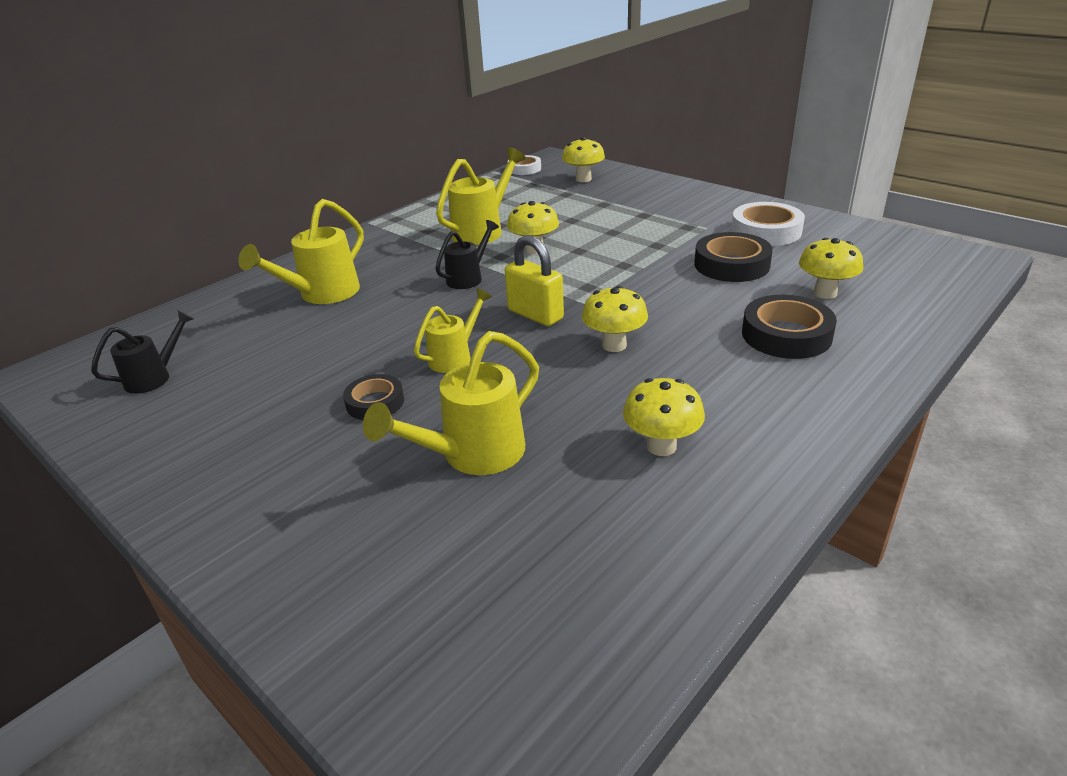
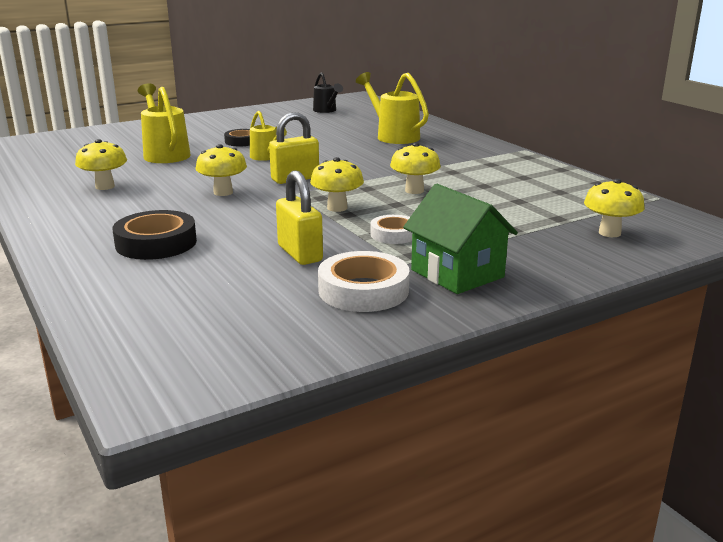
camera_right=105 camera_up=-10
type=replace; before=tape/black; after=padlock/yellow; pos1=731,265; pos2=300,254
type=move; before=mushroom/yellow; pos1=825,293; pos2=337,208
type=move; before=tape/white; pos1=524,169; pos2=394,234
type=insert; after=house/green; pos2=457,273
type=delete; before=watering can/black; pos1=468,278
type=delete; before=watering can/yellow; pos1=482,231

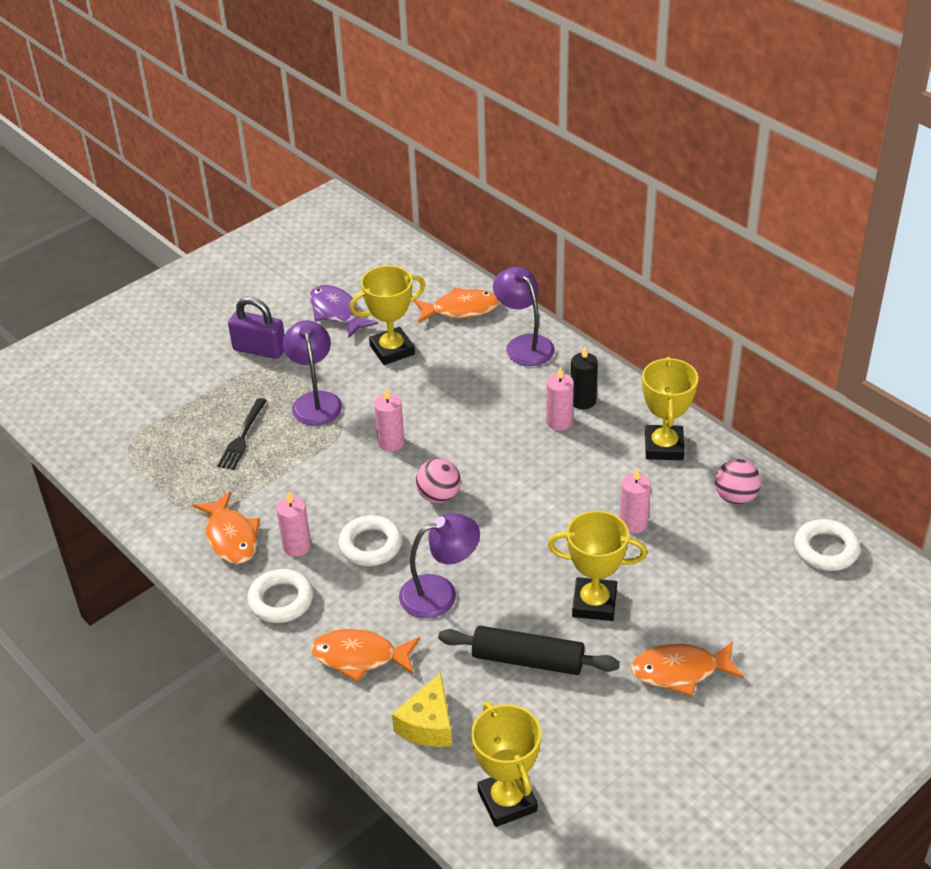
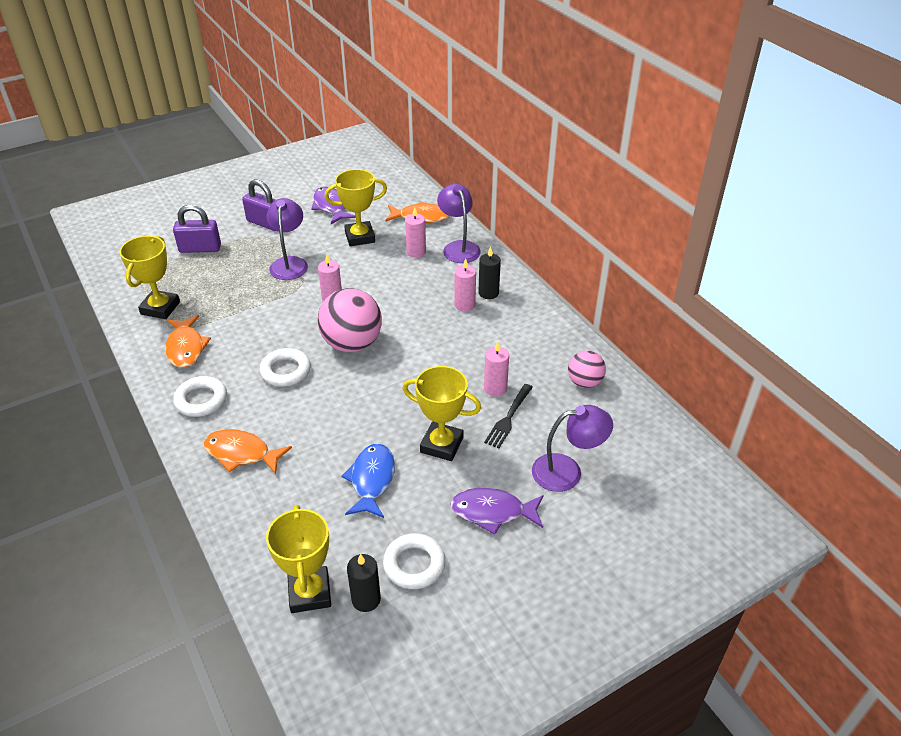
camera_right=10 camera_up=0
type=move; before=trophy/yellow; pos1=664,447; pos2=160,308
type=insert; after=padlock/purple; pos2=200,248
type=resize; before=ball/pink; pos1=439,496; pos2=352,344; scale=1.77
type=replace; before=rolling pin/black; after=fish/blue; pos1=528,660; pos2=372,480
type=insert; after=candle/black; pos2=366,599
type=move; before=ring/white; pos1=826,549; pos2=414,564
type=move; before=candle/pink; pos1=297,546; pos2=416,252
type=recolor; before=fish/orange; after=fish/purple; pos1=680,671; pos2=492,512
type=move; before=fork/black; pos1=242,437; pos2=508,418
type=move; before=lamp/purple; pos1=440,593; pos2=567,471
type=delete; before=cheese/yellow; pos1=428,724

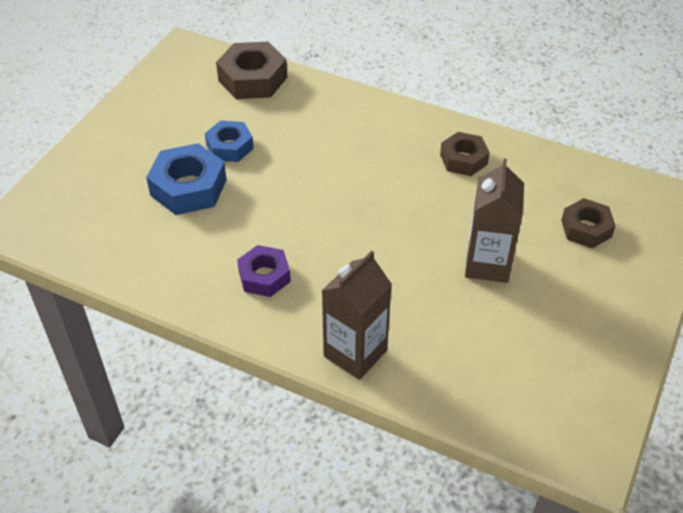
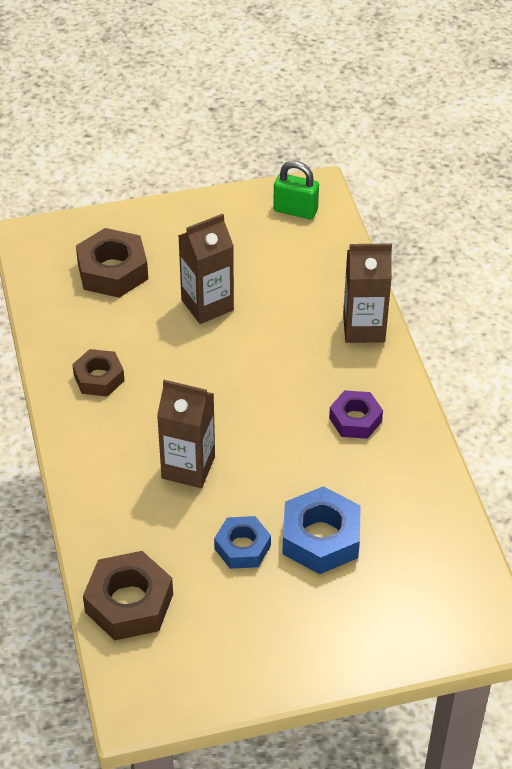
camera_right=-130 camera_up=0
type=resize; before=nut/brown; pos1=586,228; pos2=112,271; scale=1.54
type=insert; after=carton/brown; pos2=188,467
type=insert; after=padlock/green; pos2=295,210

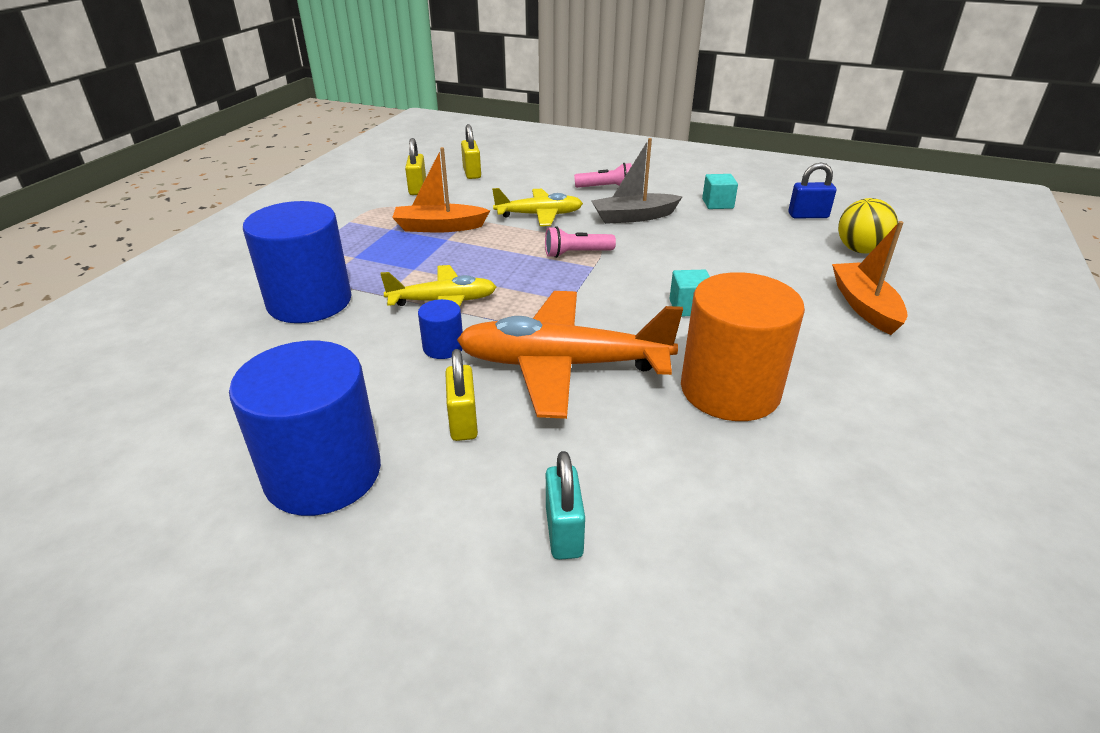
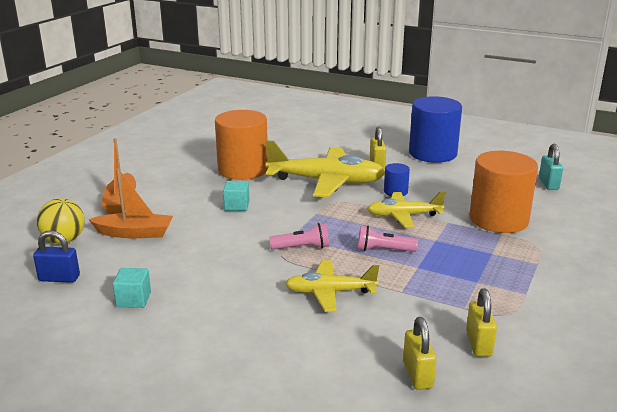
camera_right=-175 camera_up=-10
type=move; before=boat/orange; pos1=439,227; pos2=135,233
type=recolor; before=plane/orange; after=plane/yellow; pos1=563,365; pos2=326,182
type=move; before=flashlight/pink; pos1=606,188; pos2=383,250
type=recolor; before=cylinder/blue; after=cylinder/orange; pos1=309,302; pos2=498,219
type=move; before=padlock/turquoise; pos1=564,532; pos2=548,184
type=delete; before=boat/grey; pos1=633,217

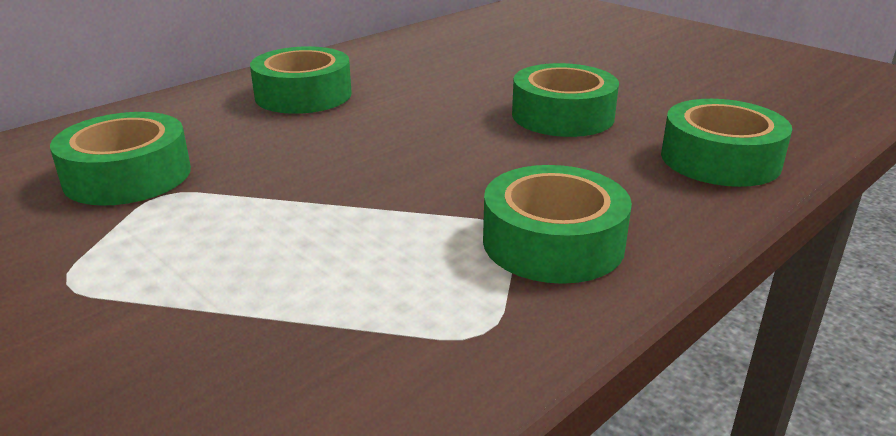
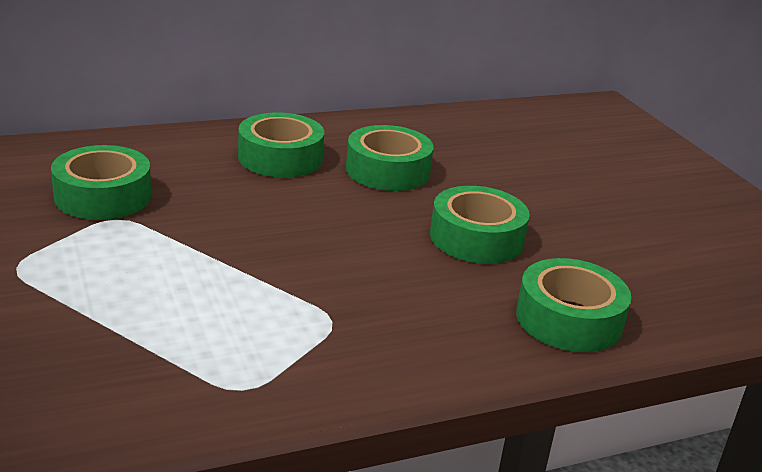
camera_right=20 camera_up=0
type=move; before=tape/green; pos1=553,242; pos2=388,171

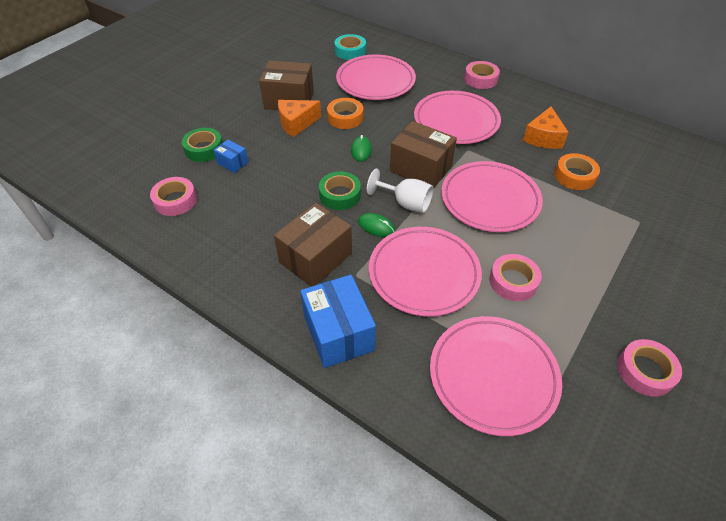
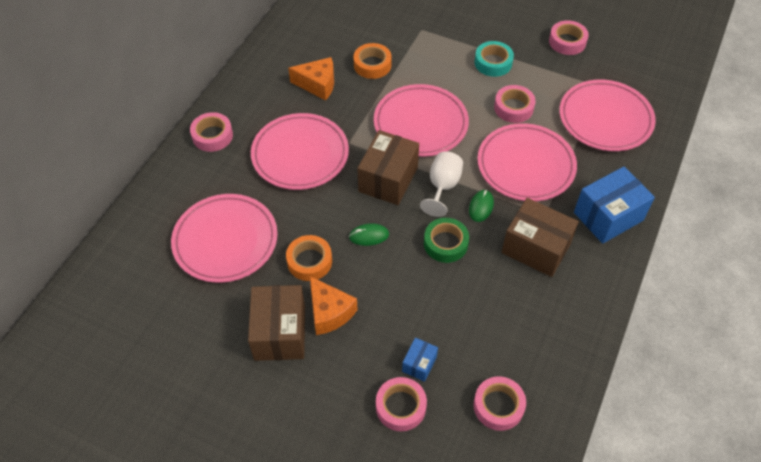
camera_right=-100 camera_up=5
type=recolor; before=tape/green; after=tape/pink; pos1=204,149; pos2=400,407
type=move; before=tape/turquoise; pos1=350,51; pos2=493,63

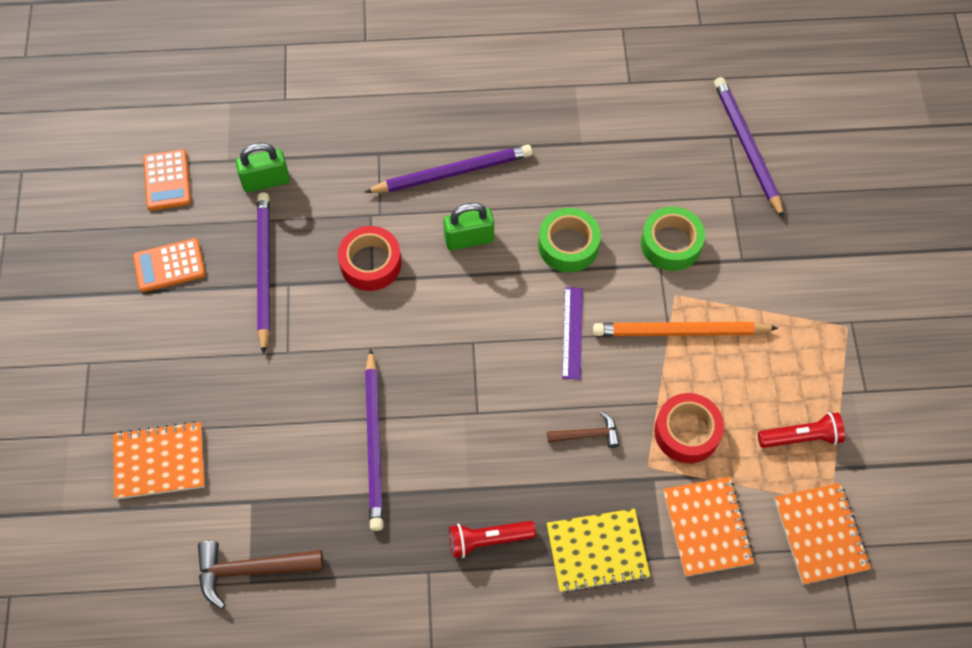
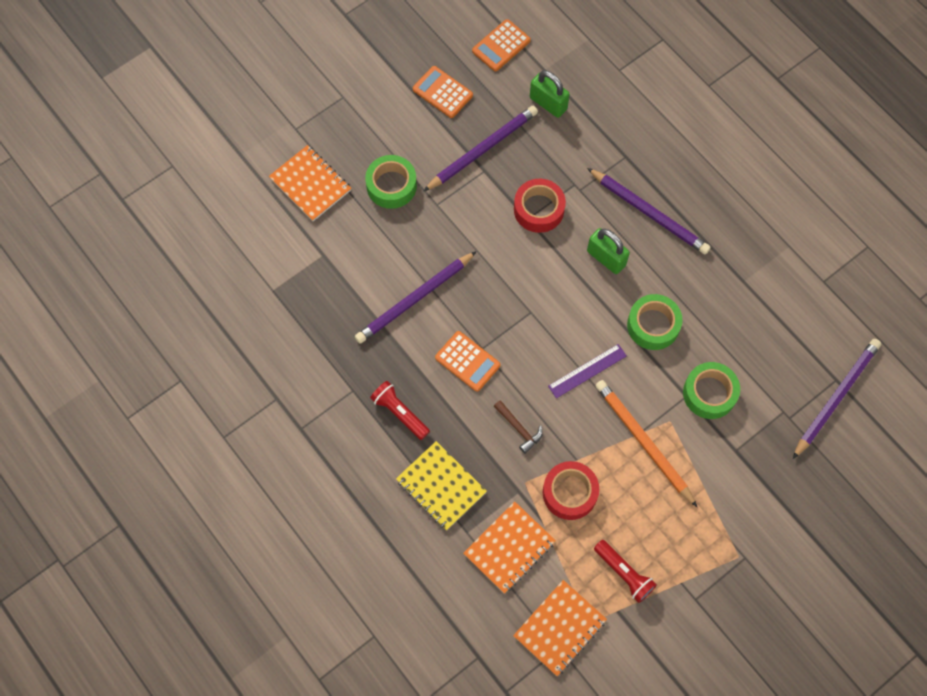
camera_right=55 camera_up=5
type=insert; after=tape/green; pos2=391,186
type=insert; after=calculator/orange; pos2=467,361
type=delete; before=hammer/brown; pos1=251,570

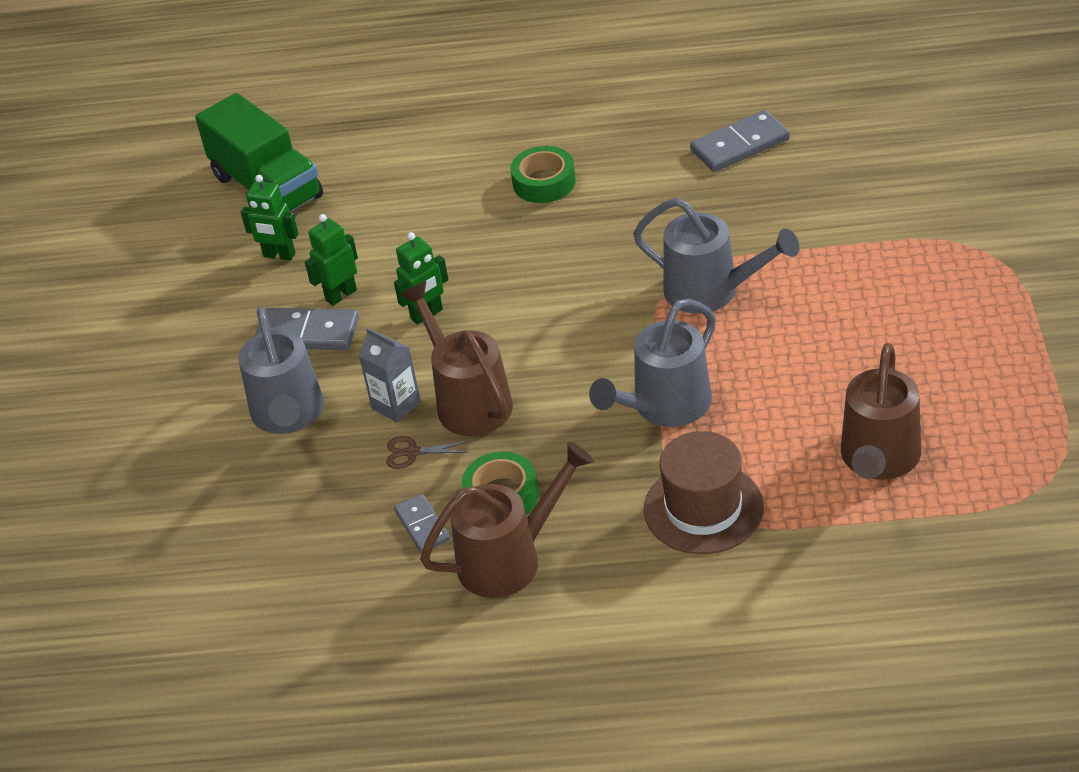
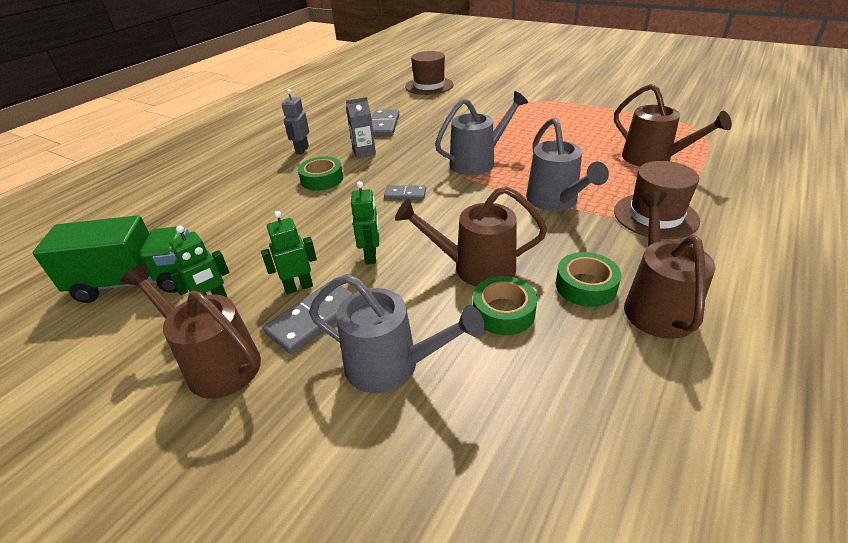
camera_right=-60 camera_up=-5
type=insert; after=watering can/brown; pos2=215,363
type=rotate; before=robot/green; pos1=341,295; pos2=298,287; turn=75
type=insert; after=robot/grey; pos2=302,150
type=move; before=carton/grey; pos1=396,405; pos2=364,152
type=move; before=domino/grey; pos1=422,525; pos2=405,194
type=insert; after=hat/brown; pos2=429,86
type=replace; before=scissors/brown; after=tape/green; pos1=412,453; pos2=503,312

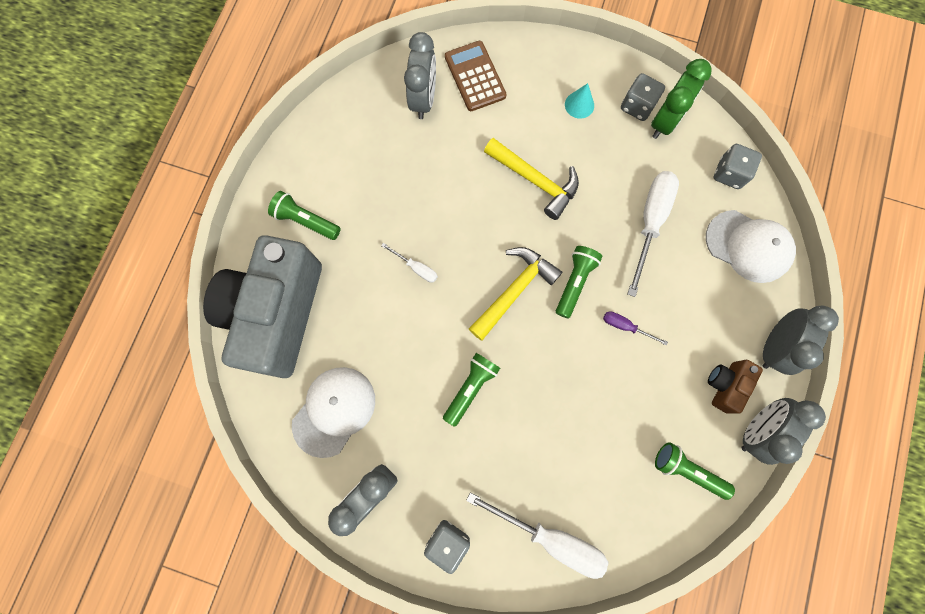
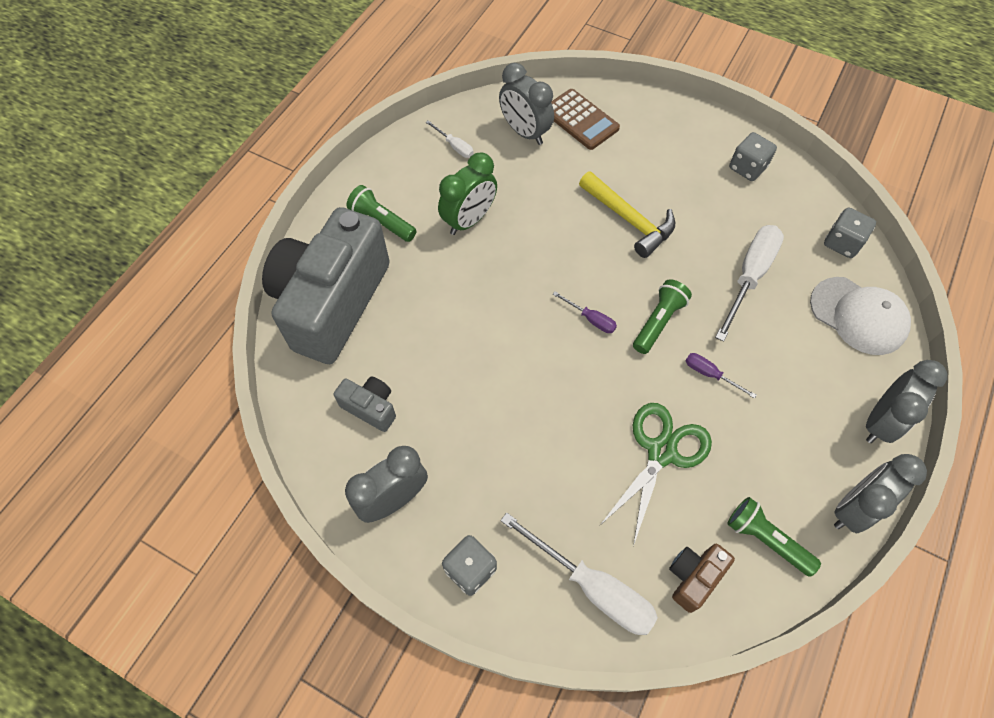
camera_right=10 camera_up=-15
type=replace; before=cap/white; after=camera/grey; pos1=334,411; pos2=370,407
type=move; before=screwdriver/white; pos1=416,268; pos2=454,146
type=move; before=clock/green; pos1=664,121; pos2=469,220
type=rotate; before=clock/grey; pos1=423,99; pos2=525,132; turn=120
type=rotate; before=calculator/brown; pos1=475,77; pos2=580,120; turn=150
type=replace; before=hammer/yellow; after=screwdriver/purple; pos1=514,290; pos2=591,319
type=insert; after=scissors/green; pos2=661,452
type=move; before=camera/brown; pos1=725,385; pos2=693,577
type=delete; before=flashlight/green; pos1=470,388
type=delete; before=cone/turquoise; pos1=579,105

